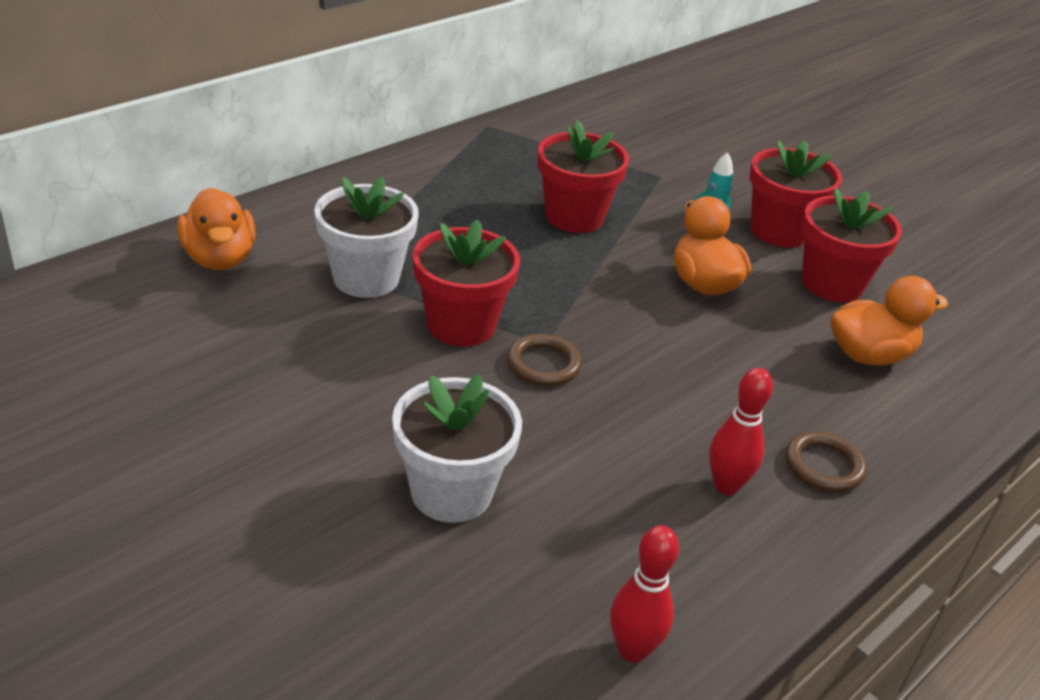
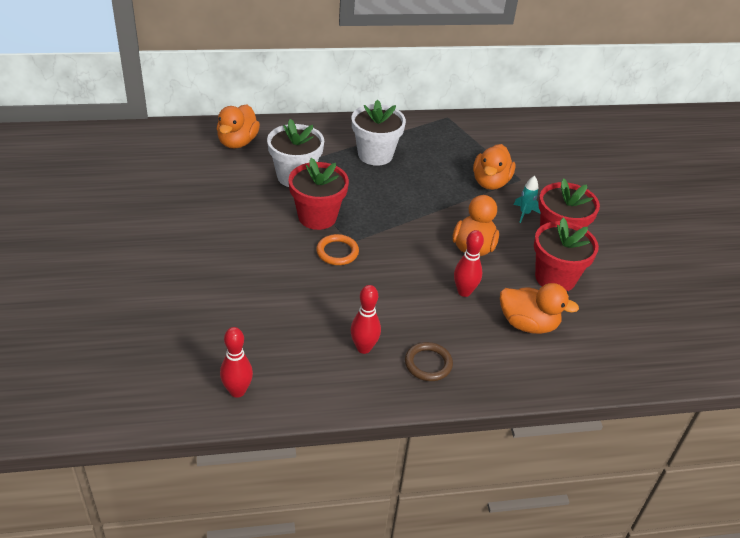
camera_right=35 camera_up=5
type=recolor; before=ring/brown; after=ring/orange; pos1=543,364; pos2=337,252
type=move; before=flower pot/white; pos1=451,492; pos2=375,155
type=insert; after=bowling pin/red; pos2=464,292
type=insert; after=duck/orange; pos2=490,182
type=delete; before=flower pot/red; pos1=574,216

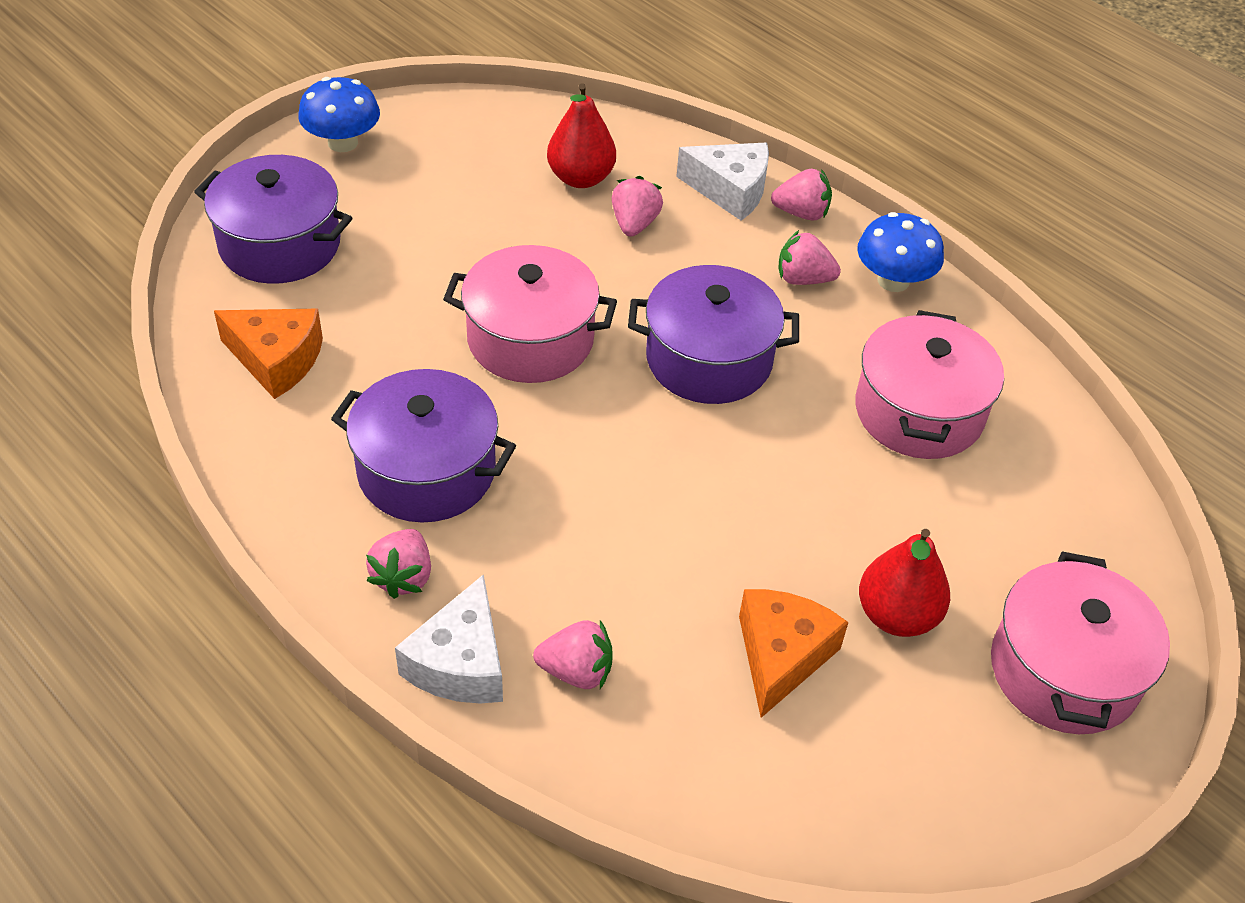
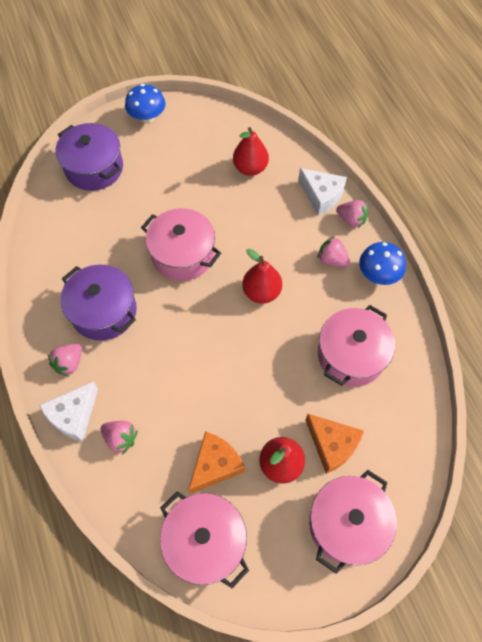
camera_right=25 camera_up=15
type=insert; after=pot/pink; pos2=205,541
type=replace; before=pot/purple; after=pear/red; pos1=709,359; pos2=261,292
type=move; before=cheese/orange; pos1=276,360; pos2=332,445
type=delete; before=strawberry/pink; pos1=634,224

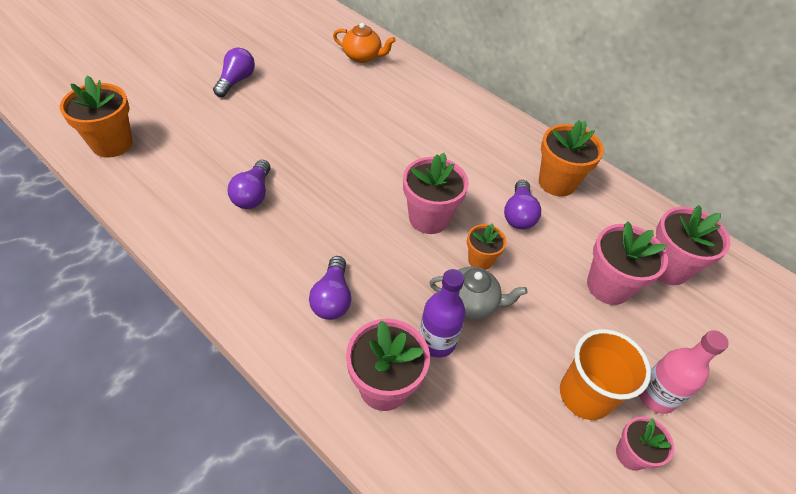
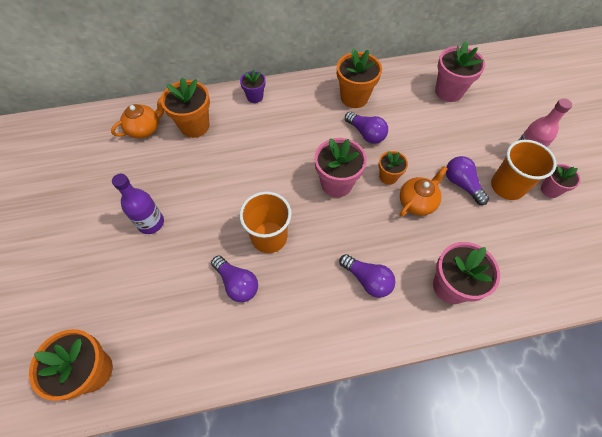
camera_right=-50 camera_up=10
type=move; before=bottle/purple; pos1=436,341; pos2=151,223
type=insert; after=flower pot/orange; pos2=195,126
type=insert; after=cup/orange; pos2=269,237
type=insert; after=flower pot/purple; pos2=255,97
type=recolor; before=teapot/grey; after=teapot/orange; pos1=471,303; pos2=417,202
type=move; before=light bulb/purple; pos1=236,81; pos2=461,184
type=delete; before=flower pot/pink; pos1=608,286

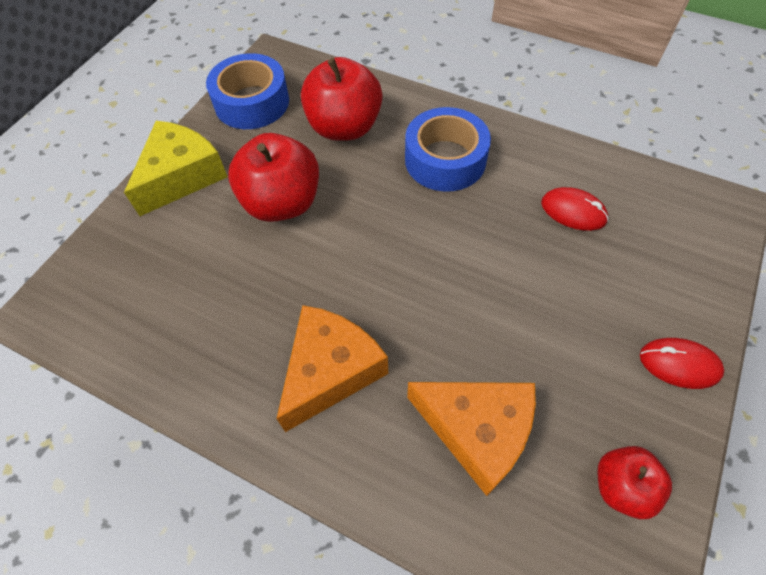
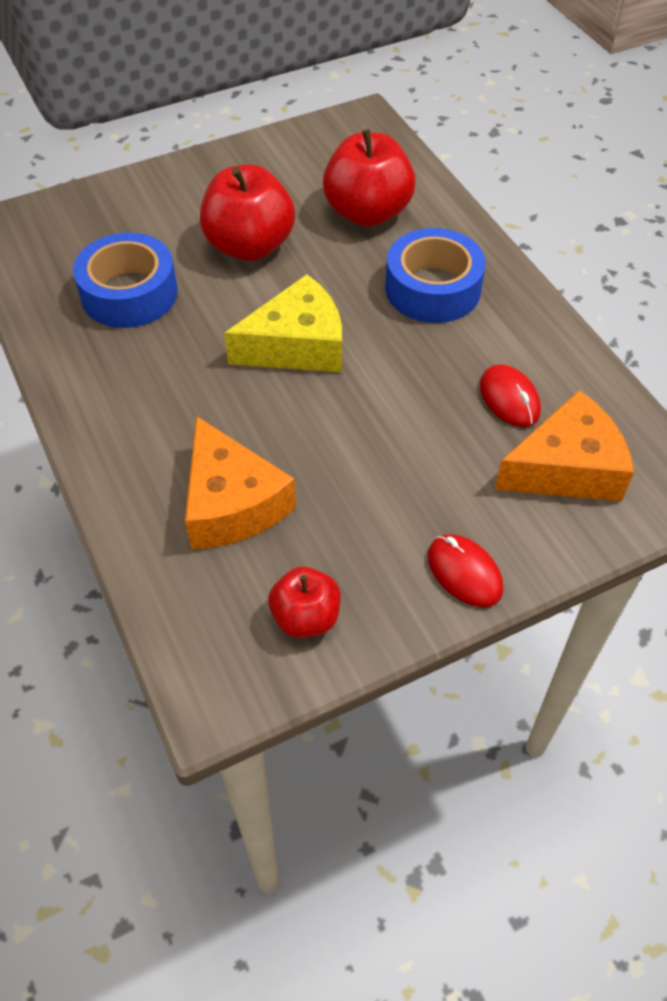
camera_right=35 camera_up=-5
type=move; before=tape/blue; pos1=252,102; pos2=129,293
type=move; before=cheese/yellow; pos1=181,176; pos2=297,345
type=move; before=cheese/orange; pos1=330,371; pos2=566,468

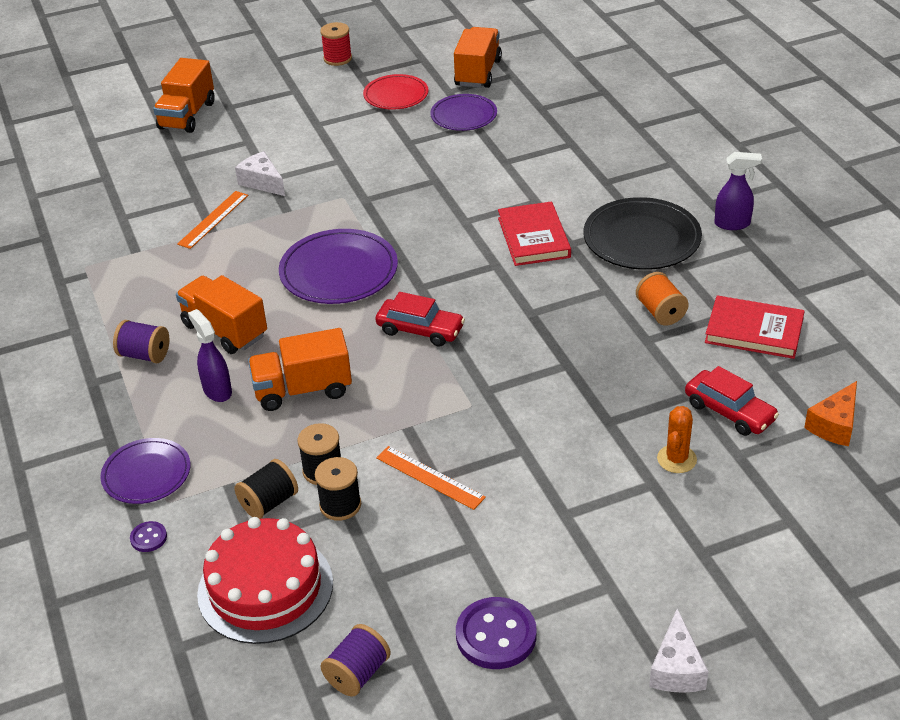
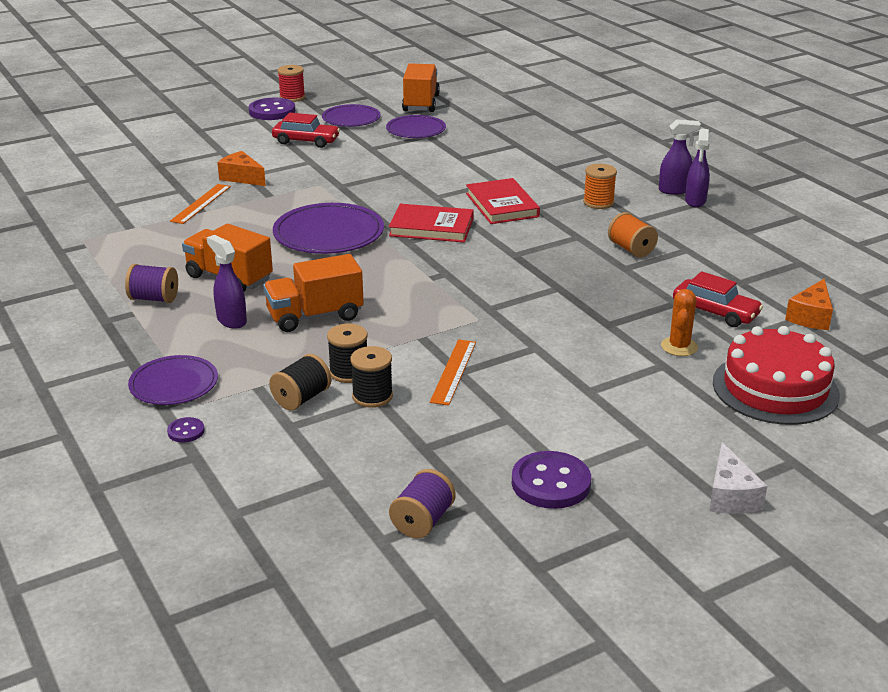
camera_right=-10 camera_up=-10
type=recolor; before=cheese/white; after=cheese/orange; pos1=262,182; pos2=242,178
type=insert; after=button/purple; pos2=272,111
type=move; before=car/red; pos1=420,330; pos2=306,141
type=recolor; before=plate/red; after=plate/purple; pos1=396,95; pos2=351,119
type=move; before=book/red; pos1=754,331; pos2=431,227
type=rotate; before=ruler/orange; pos1=430,477; pos2=454,371; turn=75
type=replace; before=plate/black; after=spool/orange; pos1=642,238; pos2=598,202
type=insert; after=spray bottle/purple; pos2=695,201
type=move; before=cake/red; pos1=265,588; pos2=775,388
type=delete; before=truck/orange; pos1=187,115

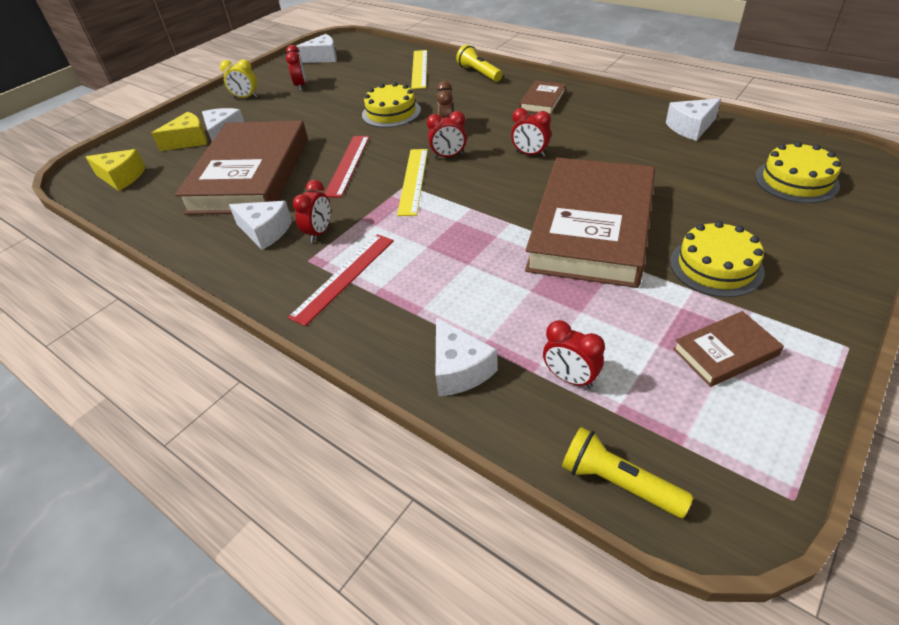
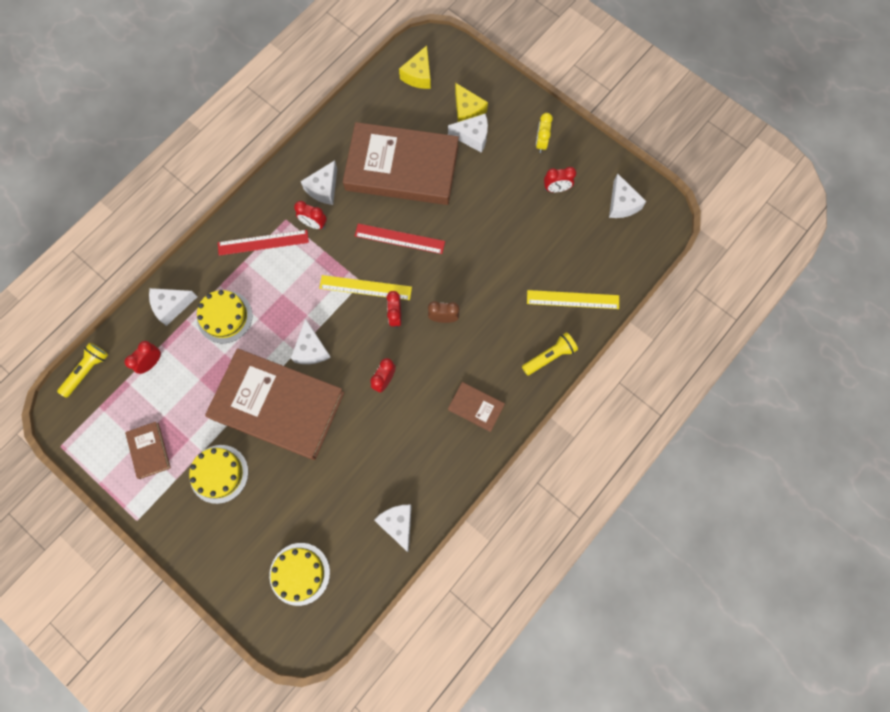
camera_right=90 camera_up=30
type=move; before=cake/yellow; pos1=391,112; pos2=224,317
type=rotate; before=ruler/red; pos1=344,277; pos2=263,242; turn=-45
type=insert; after=cheese/white; pos2=311,349

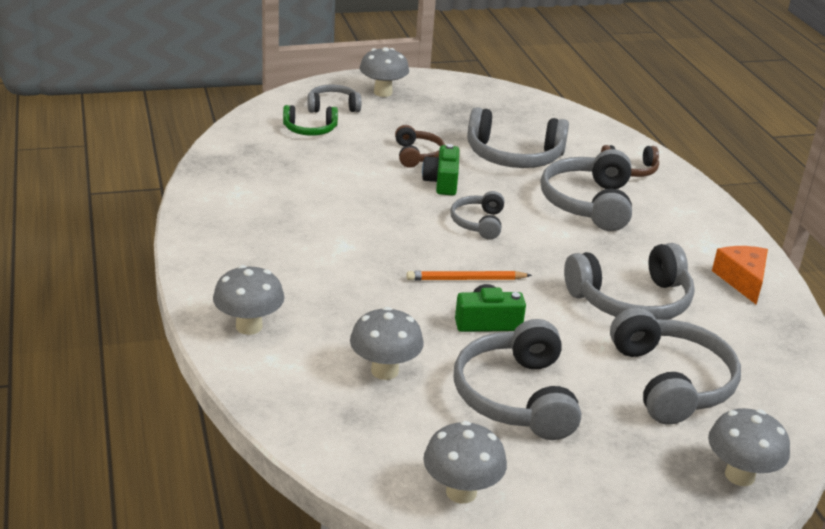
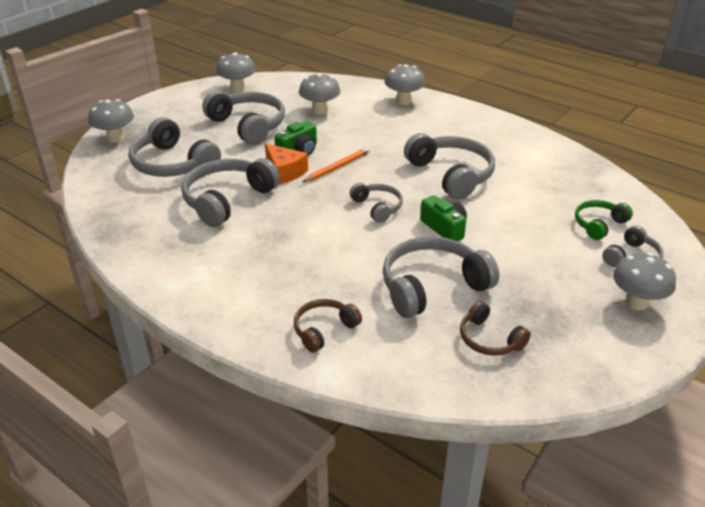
camera_right=145 camera_up=5
type=move; before=cheese/orange; pos1=742,280; pos2=285,172
type=move; before=headphones/grey; pos1=588,203; pos2=451,175
type=move; before=headphones/brown; pos1=417,155; pos2=489,339

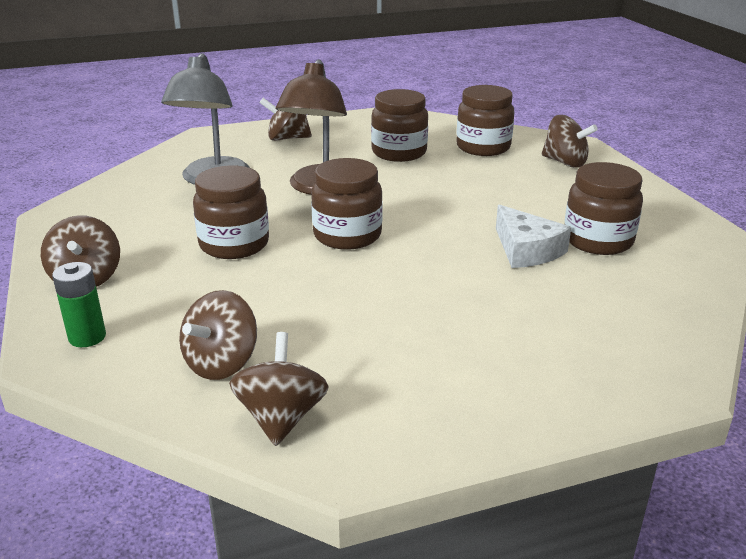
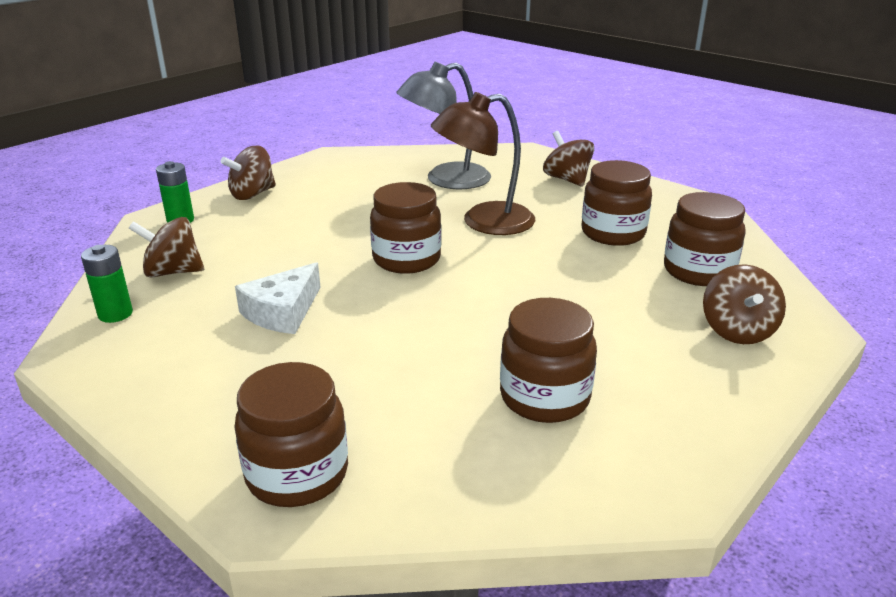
camera_right=60 camera_up=0
type=replace; before=spinning top/brown; after=battery/green; pos1=281,417; pos2=115,314
type=move; before=jar/brown; pos1=234,244; pos2=297,474
type=move; before=cheese/white; pos1=526,250; pos2=283,312

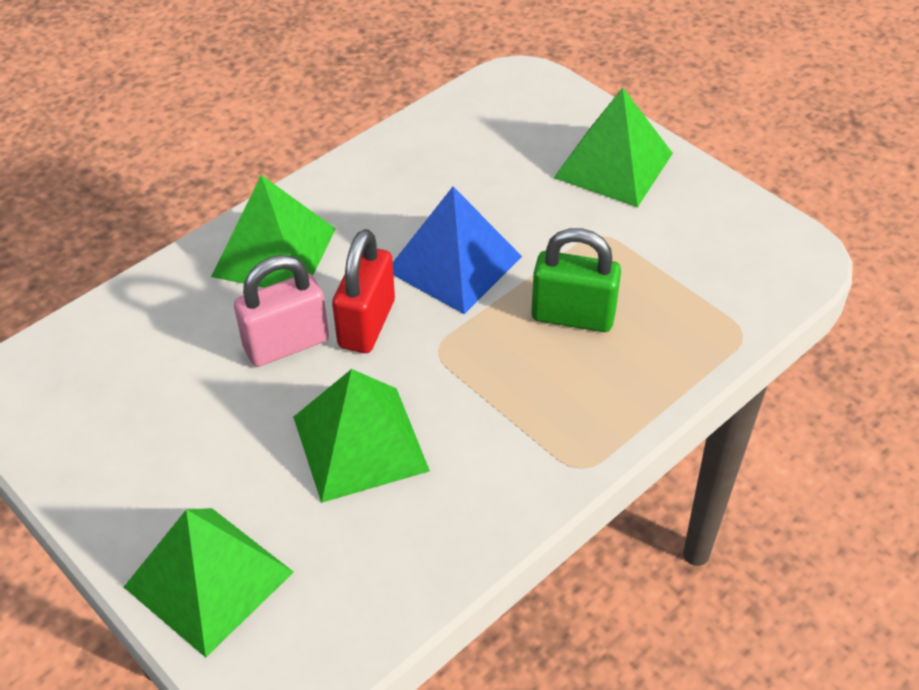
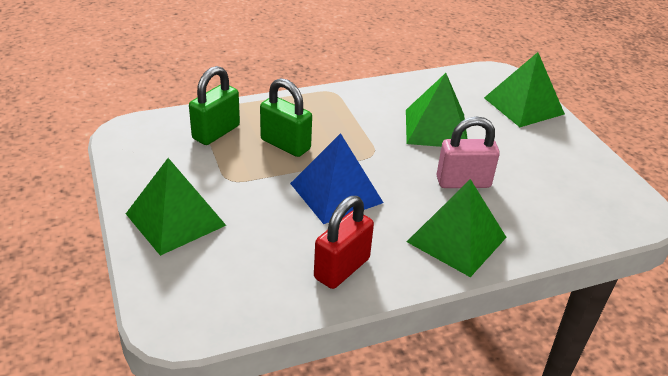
camera_right=-160 camera_up=-10
type=insert; after=padlock/green; pos2=216,132
type=move; before=padlock/red; pos1=367,324; pos2=342,268

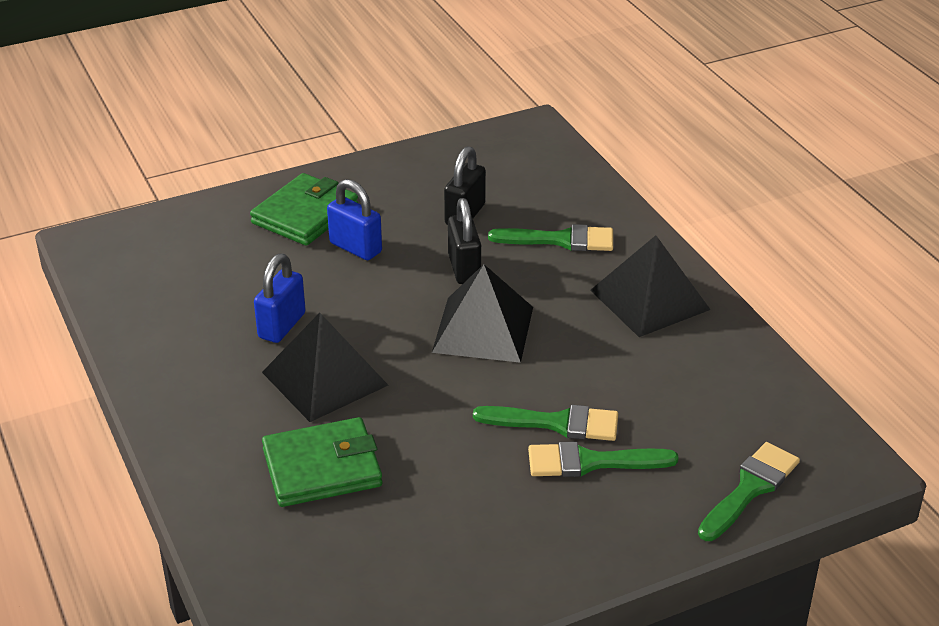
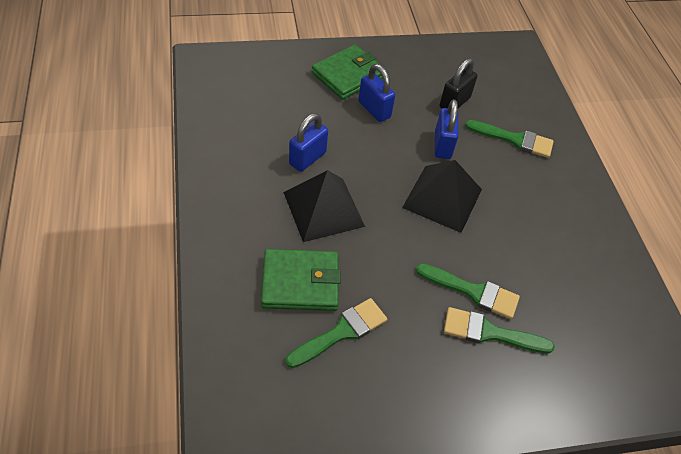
camera_right=10 camera_up=15
type=move; before=brush/green; pos1=750,488; pos2=341,332
type=recolor; before=padlock/black; after=padlock/blue; pos1=464,268; pos2=442,145
type=delete; before=pyramid/black; pos1=649,299

